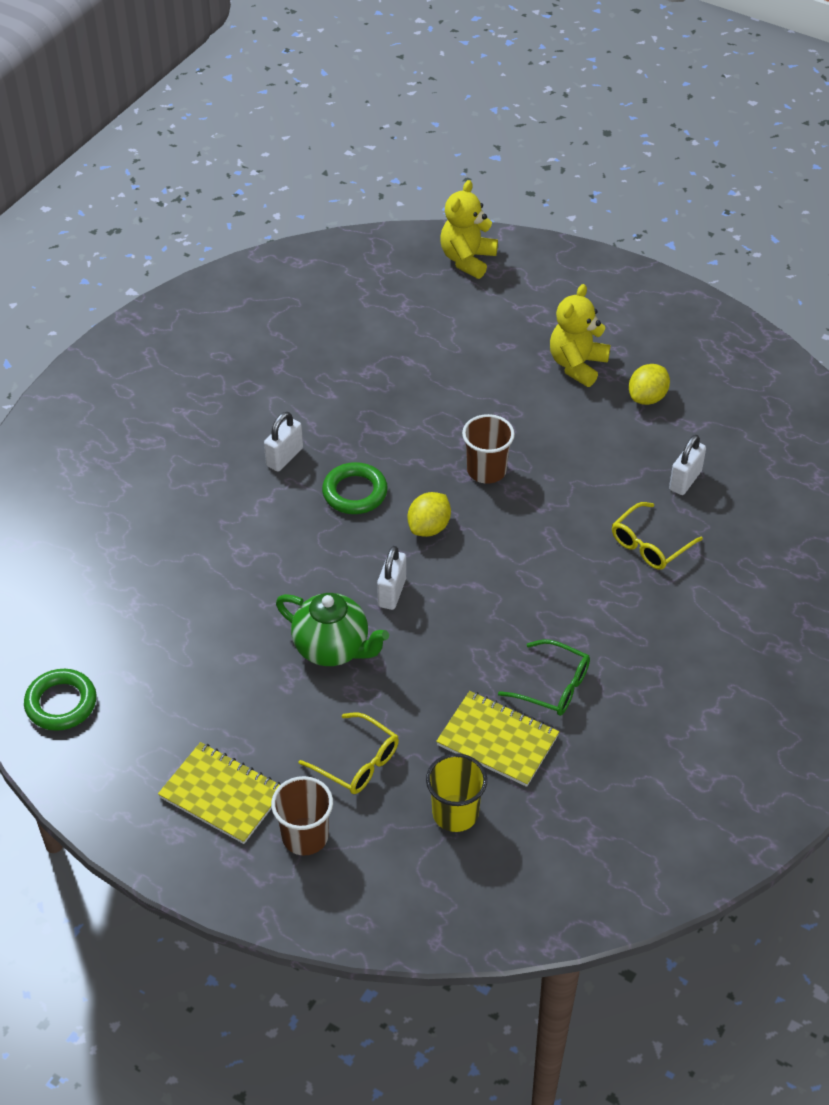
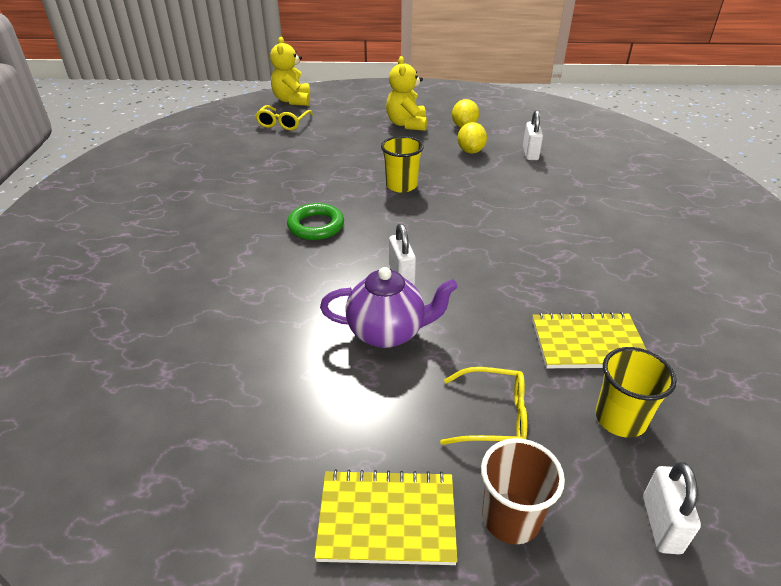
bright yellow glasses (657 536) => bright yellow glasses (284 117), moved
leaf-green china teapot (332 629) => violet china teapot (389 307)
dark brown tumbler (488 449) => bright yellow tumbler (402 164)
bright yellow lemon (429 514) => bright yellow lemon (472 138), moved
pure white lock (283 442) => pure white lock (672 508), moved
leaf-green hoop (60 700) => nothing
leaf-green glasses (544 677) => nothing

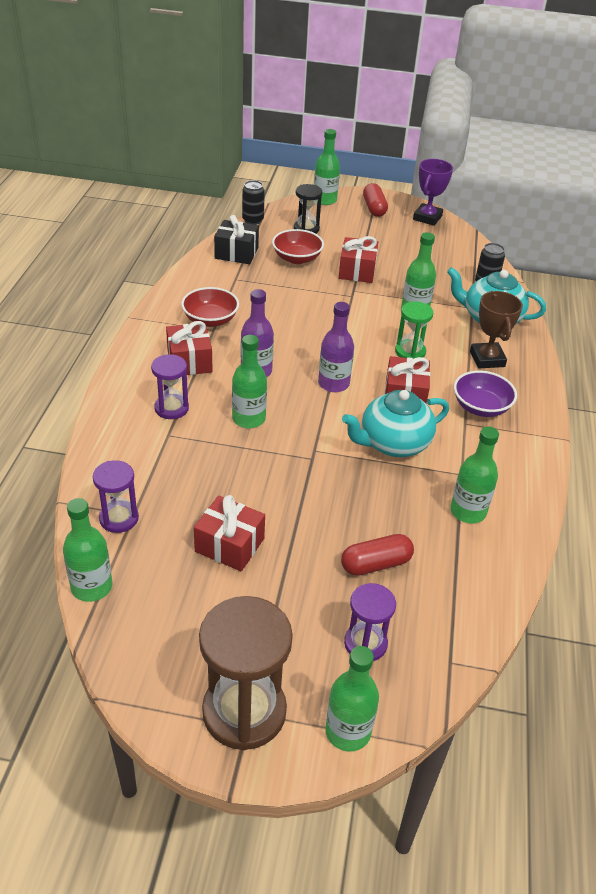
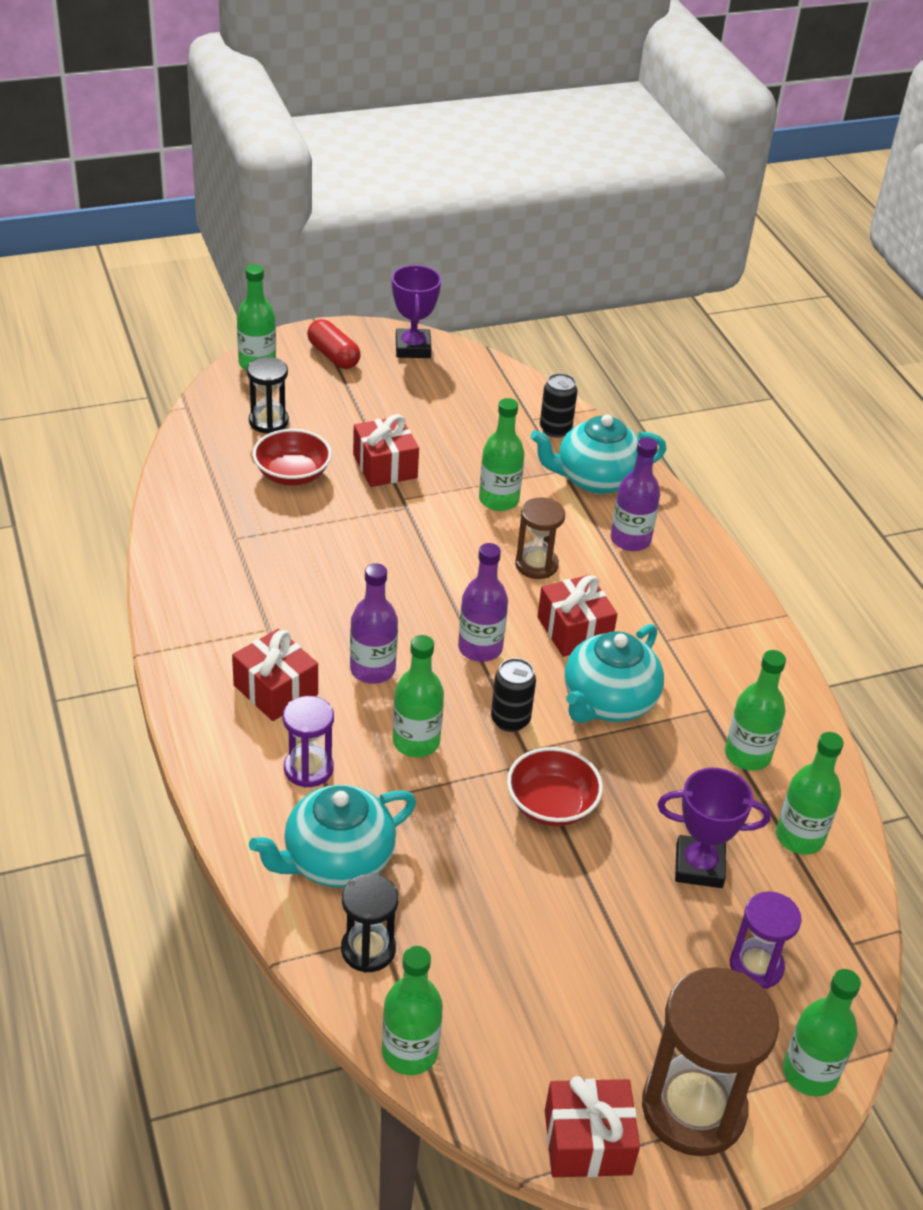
nothing => teal china teapot (332 836)
violet sandglass (116 496) => black sandglass (370 923)
black soda can (253 202) => black soda can (513 695), moved
crimson deep dish (210 307) => crimson deep dish (555 786), moved
leaf-green sandglass (414 330) => dark brown sandglass (540 538)
crimson present (229 533) => crimson present (592 1126), moved
dark brown prize cup (496 329) => violet bottle (635 494)
crimson capsule (377 555) => violet prize cup (714 828)
nothing => leaf-green bottle (810 793)
black present (236 239) => nothing
violet deep dish (485 394) => nothing

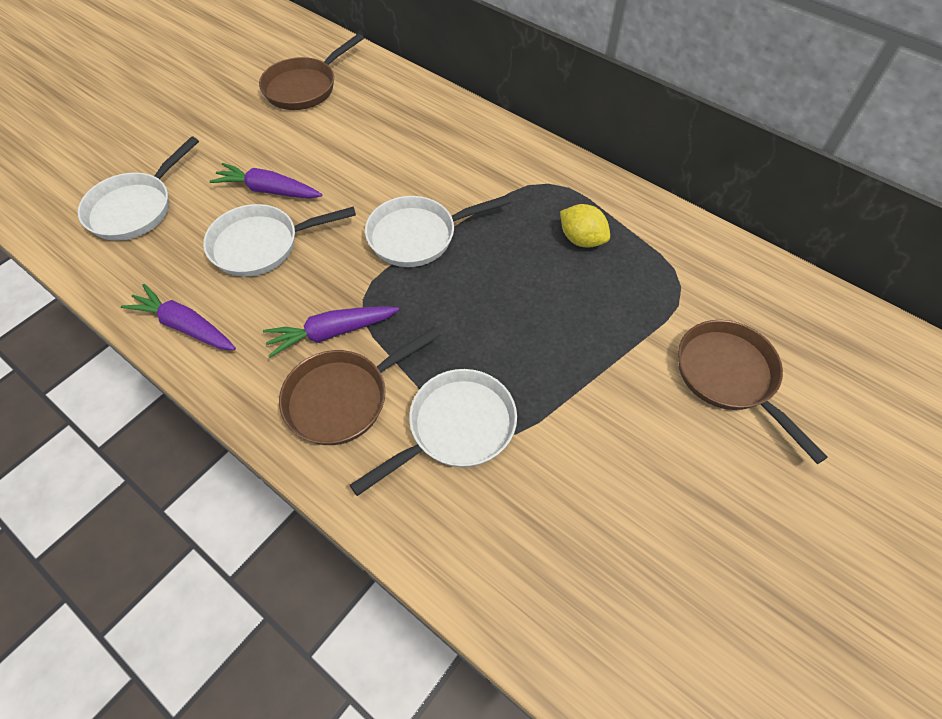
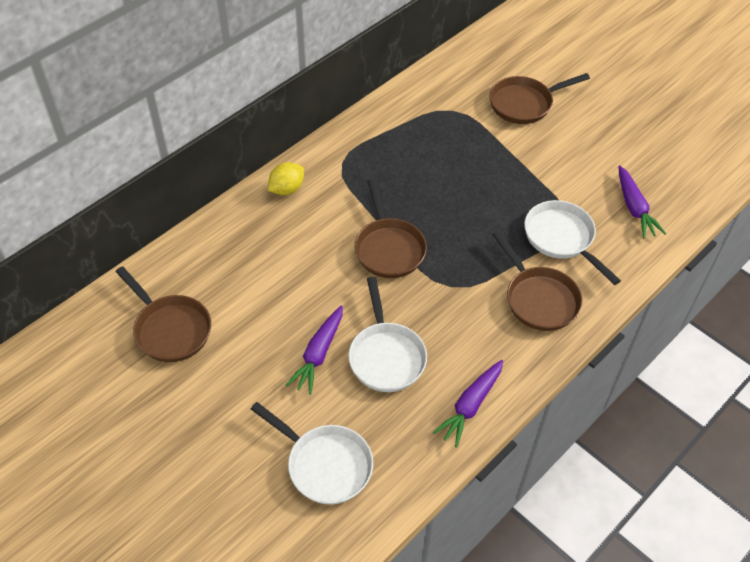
bright yellow lemon (585 226) => bright yellow lemon (286 178), moved
pure white skillet (438 231) => dark brown skillet (391 228)
violet carrot (331 332) => violet carrot (642 201), moved

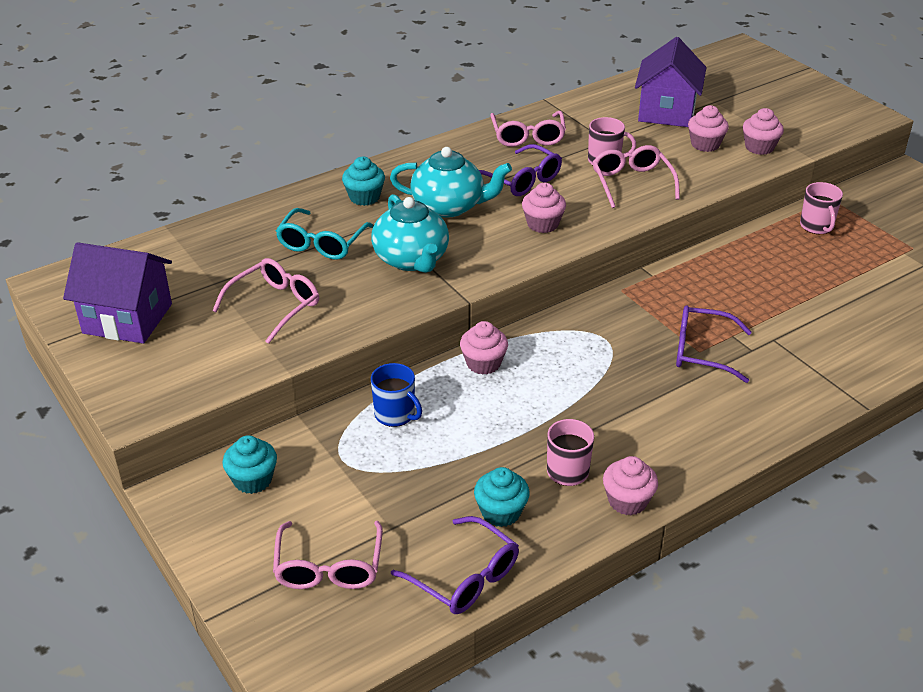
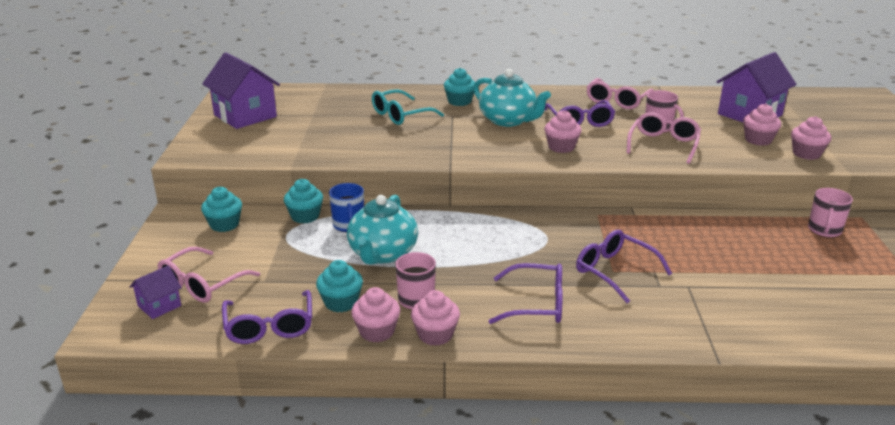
nothing => violet cottage (156 292)
nothing => teal cupcake (303 201)
teal china teapot (410 233) => teal china teapot (382 230), moved
pink cupcake (484 348) => pink cupcake (375 315), moved
nothing => violet glasses (526 293)
pink glasses (265 301) => nothing

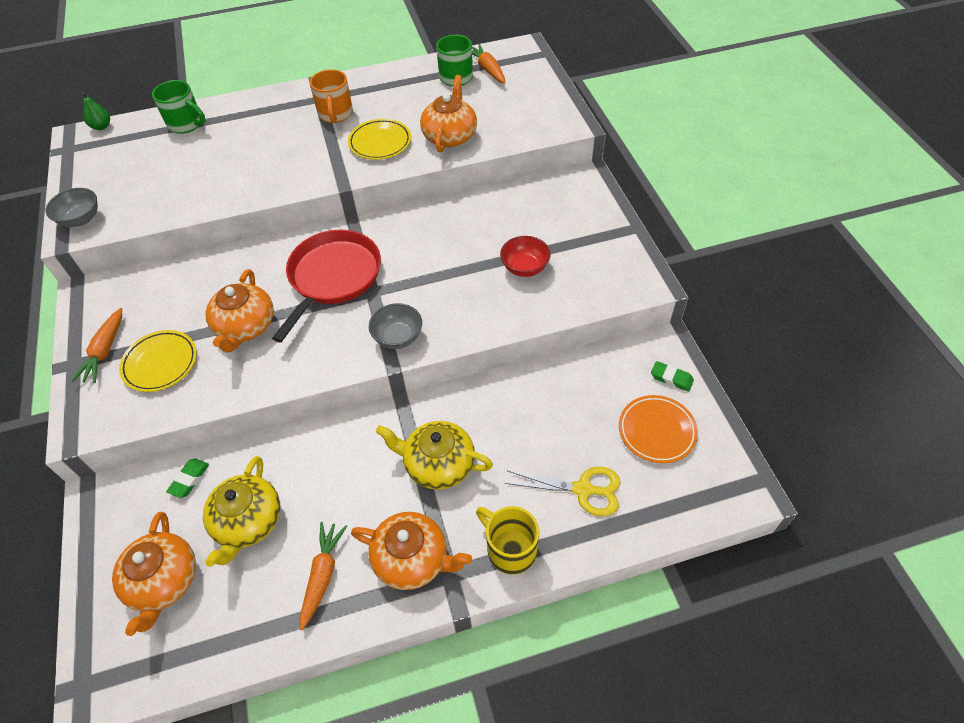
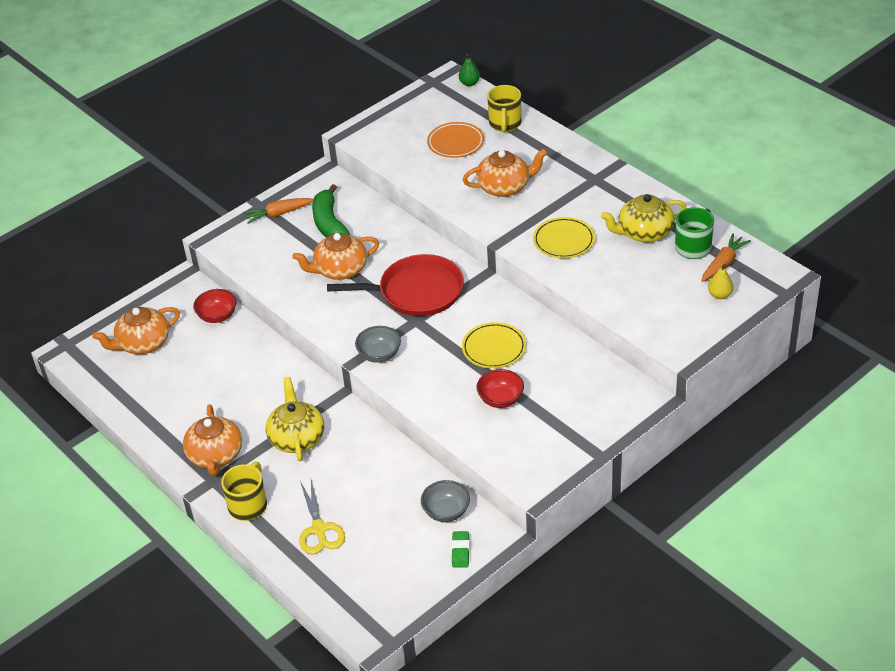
leaf-green eraser (187 478) => crimson deep dish (214 306)
nothing => leaf-green toy banana (331 211)
grey deep dish (72 207) => grey deep dish (445 501), moved
bright orange plate (658 429) => bright orange plate (455 140), moved
bright yellow plate (158 361) => bright yellow plate (494 345), moved
bright orange china teapot (448 113) => bright orange china teapot (505 173), moved
leaf-green tea mug (178 107) => bright yellow tea mug (504 109)
bright yellow china teapot (241 511) => bright yellow china teapot (644 218), moved
nothing => bright yellow pear (721 281)
bright orange carrot (323 576) => nothing
bright orange tea mug (331 96) => nothing

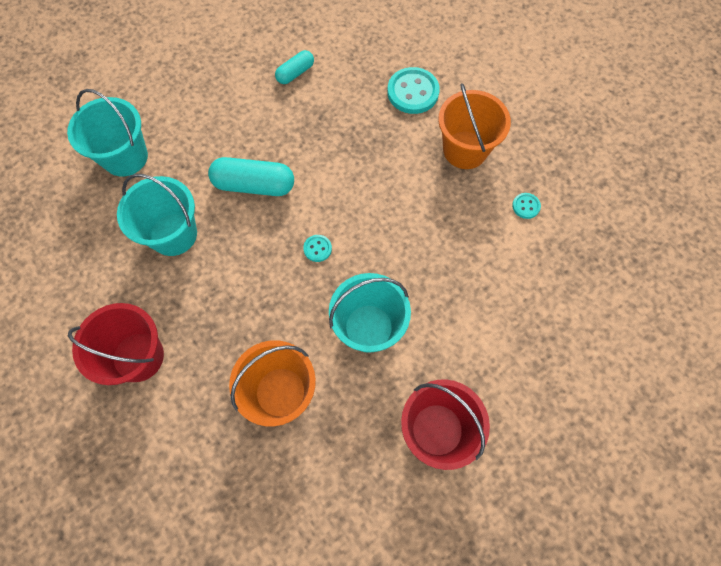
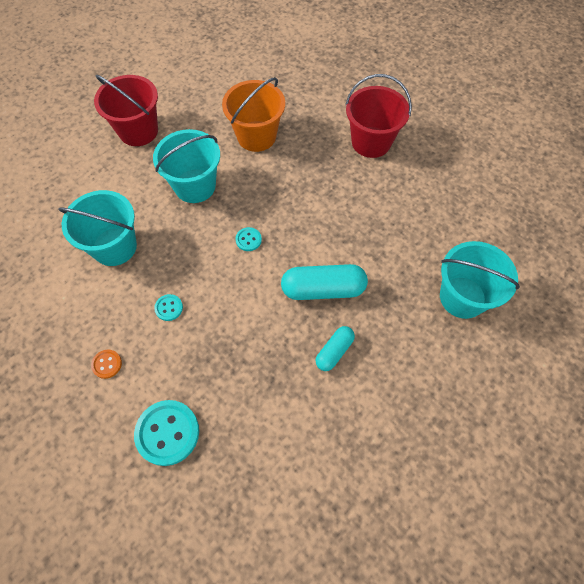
teal sand bucket (157 215) => teal sand bucket (97 228), moved
bright orange sand bucket (474 126) => bright orange button (106 364)
teal button (526 206) => teal button (168 307), moved
teal capsule (294 67) => teal capsule (335 348), moved

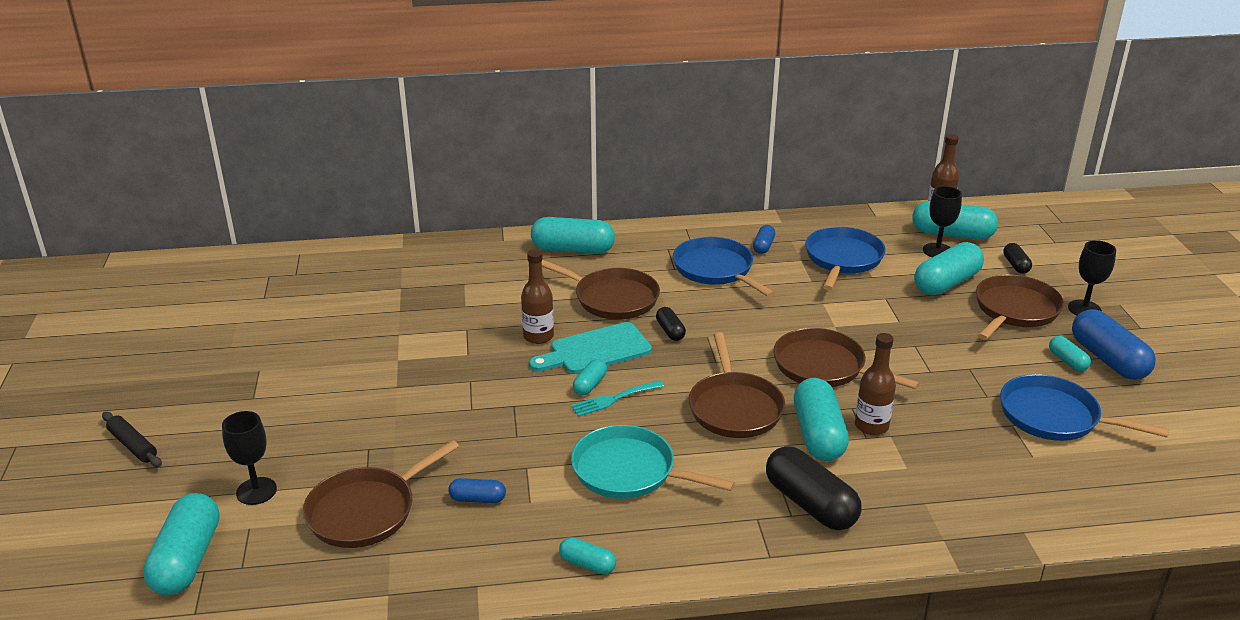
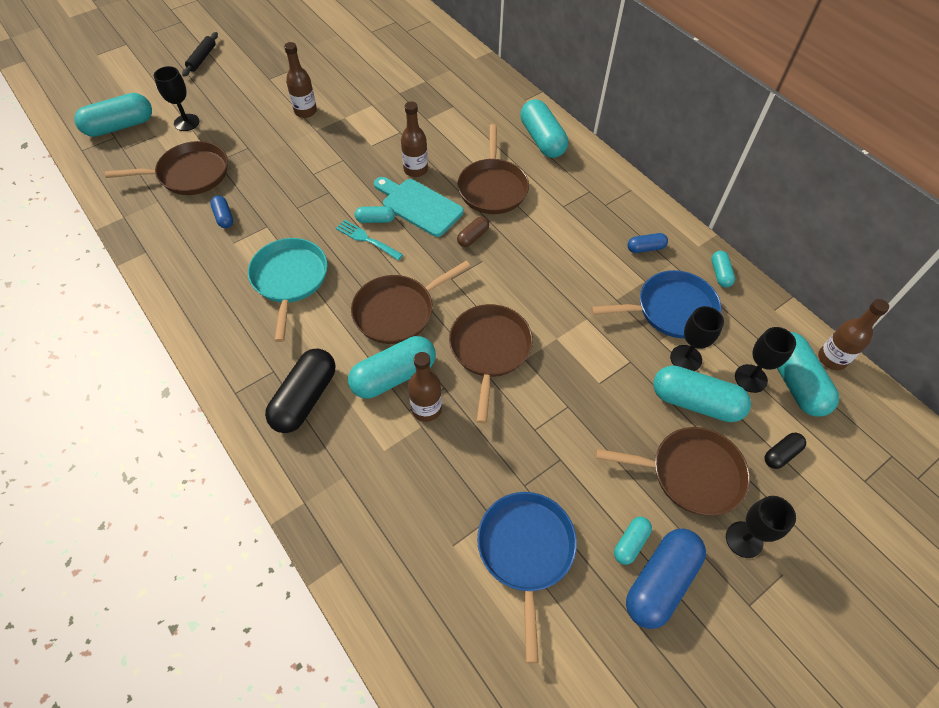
dark brown skillet (381 494) => dark brown skillet (166 168), 150 degrees clockwise
nothing => dark brown bottle (300 80)
black capsule (671 324) => dark brown capsule (473 232)
nothing => black goblet (697 338)
teal capsule (587 555) => teal capsule (723 269), moved
cobalt skillet (724 267) => nothing

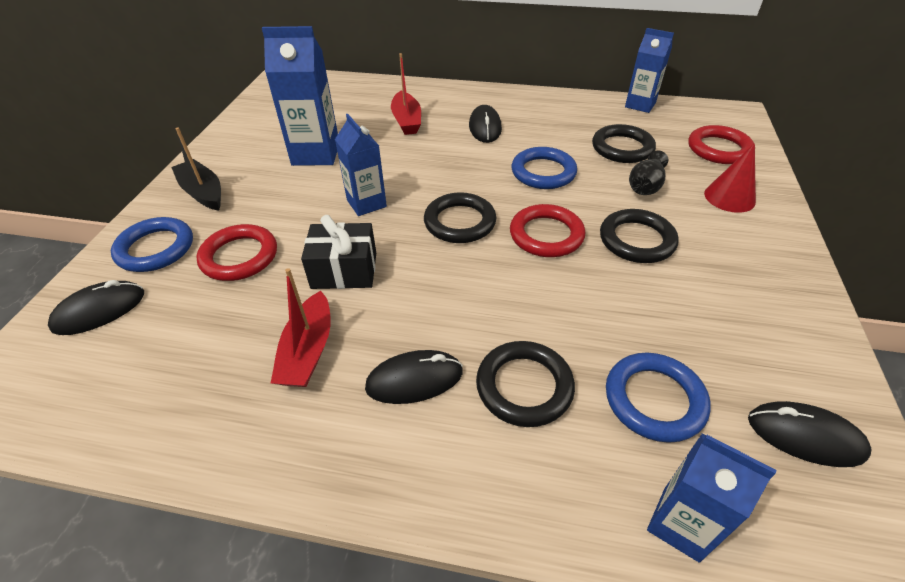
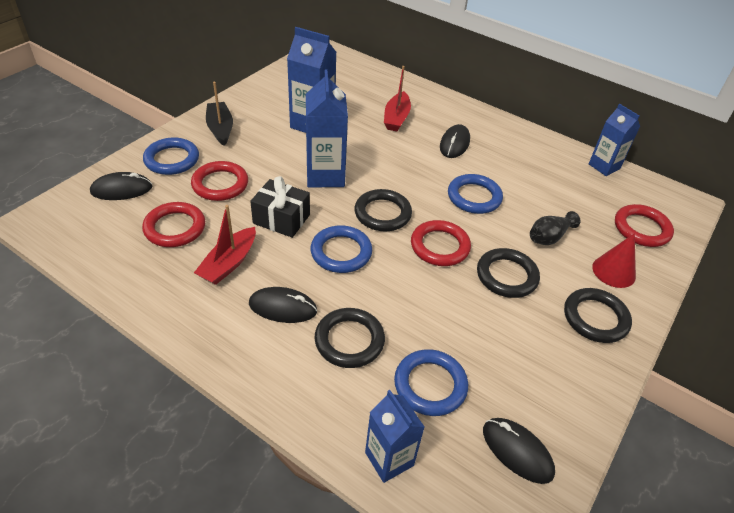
nothing => crimson hoop (173 224)
cobalt carton (361 165) => cobalt carton (327 128), x1.52
nothing => cobalt hoop (341 249)
black hoop (624 143) => black hoop (598 315), moved

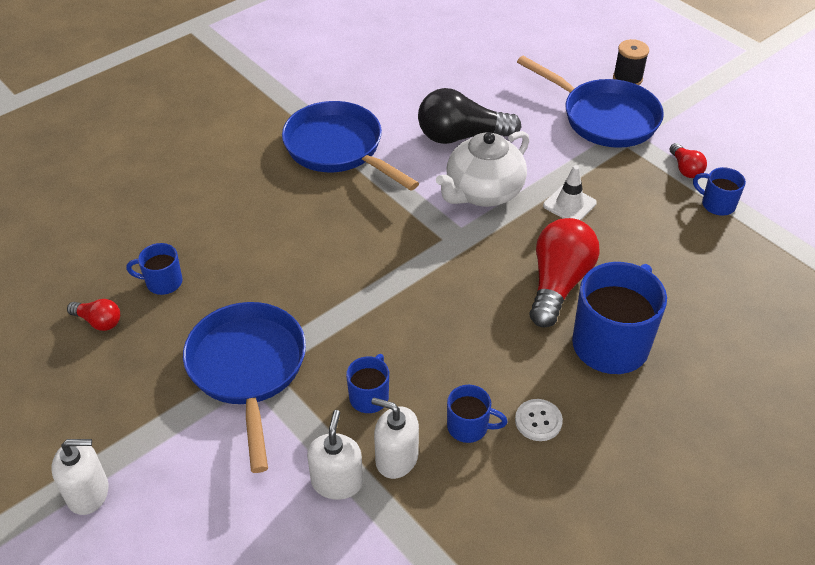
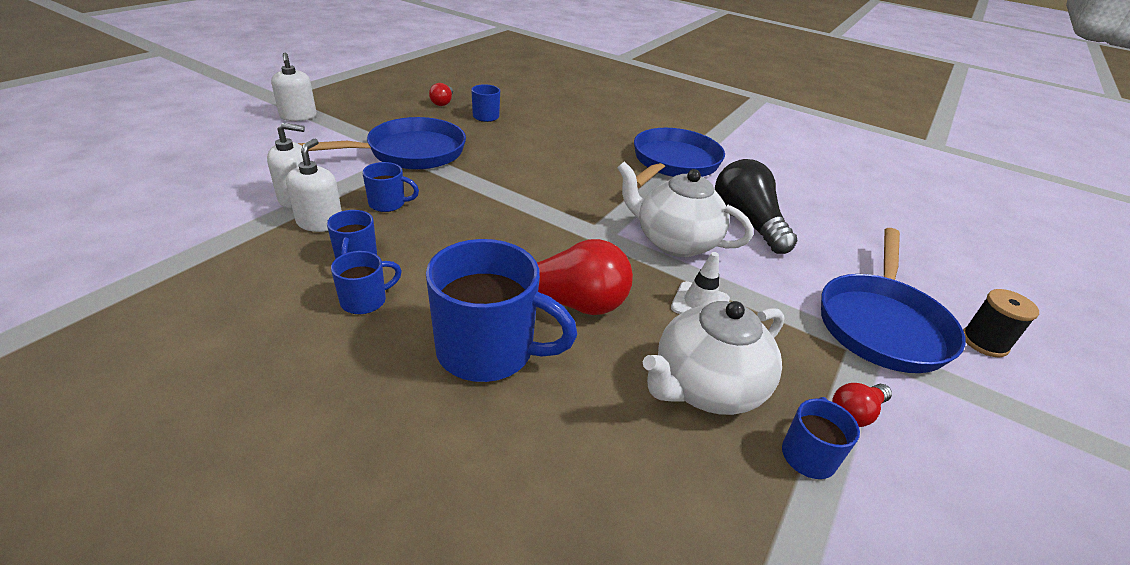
pure white button (539 420) => cobalt tea mug (366 282)
nothing => pure white china teapot (714 358)

